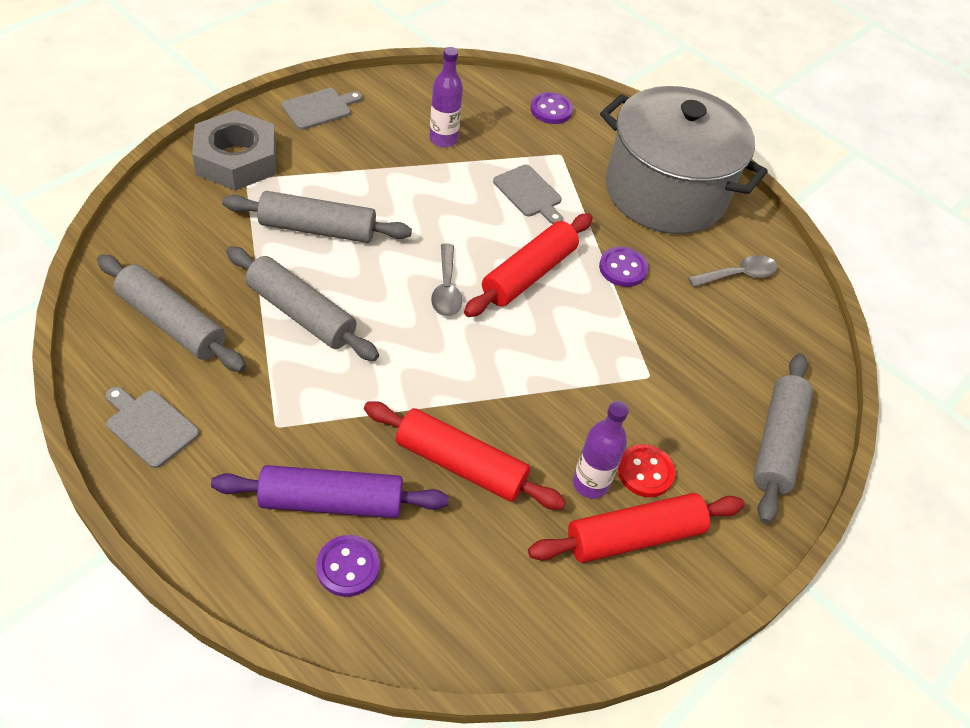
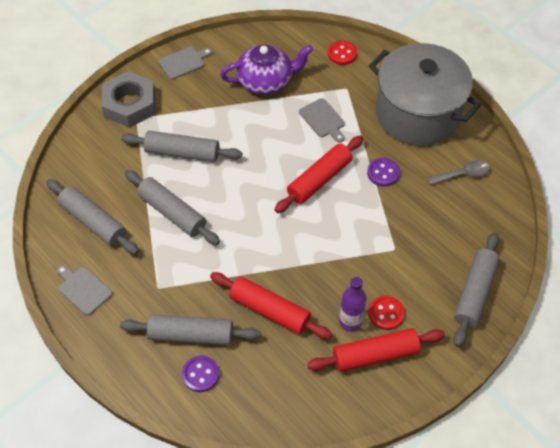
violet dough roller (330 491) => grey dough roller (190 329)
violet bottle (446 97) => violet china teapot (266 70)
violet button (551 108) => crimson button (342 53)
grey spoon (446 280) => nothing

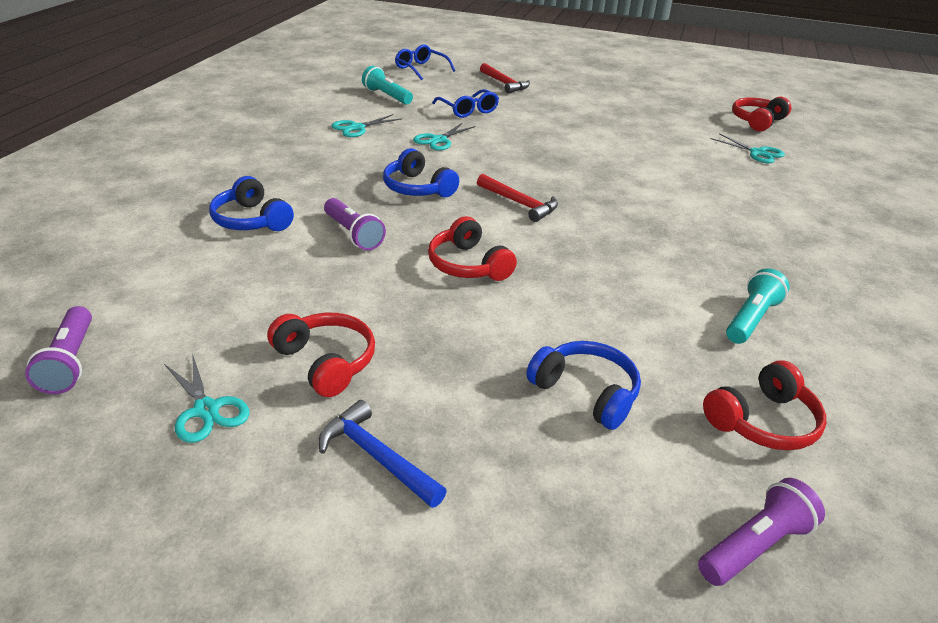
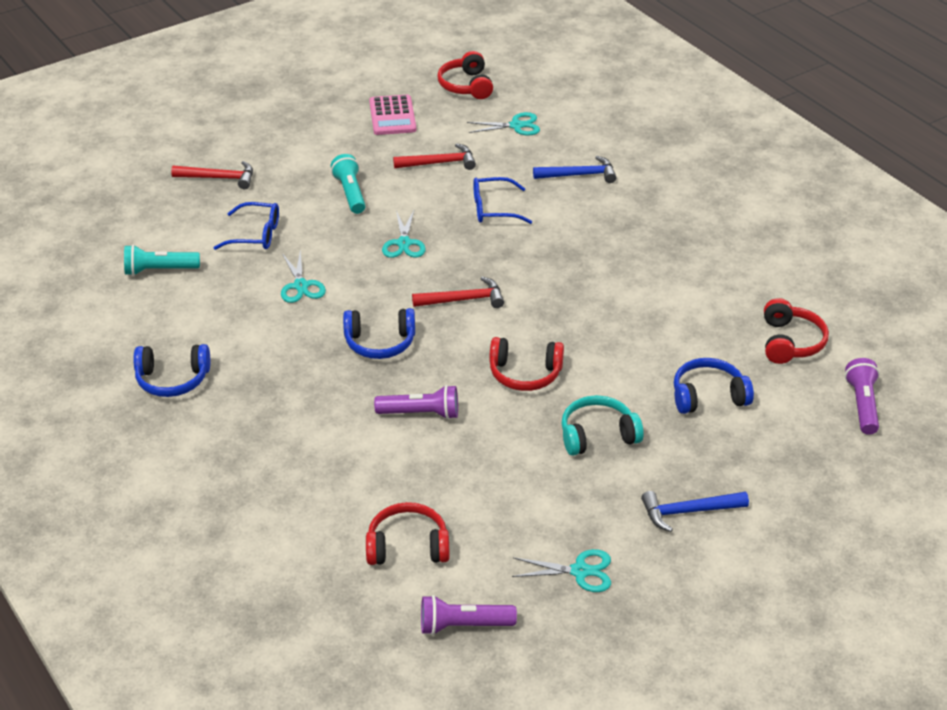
cobalt over-ear headphones (251 203) => cobalt over-ear headphones (171 370), moved
teal pocket torch (758 306) => teal pocket torch (348 184), moved
crimson over-ear headphones (321 355) => crimson over-ear headphones (408 533), moved
nothing => pink calculator (392 115)
teal scissors (366 125) => teal scissors (404 234), moved
nothing => crimson claw hammer (434 156)
violet pocket torch (58 350) => violet pocket torch (469 615), 150 degrees clockwise
cobalt glasses (425 62) => cobalt glasses (502 200), moved
nothing => cobalt claw hammer (575 169)
nothing => teal over-ear headphones (602 425)

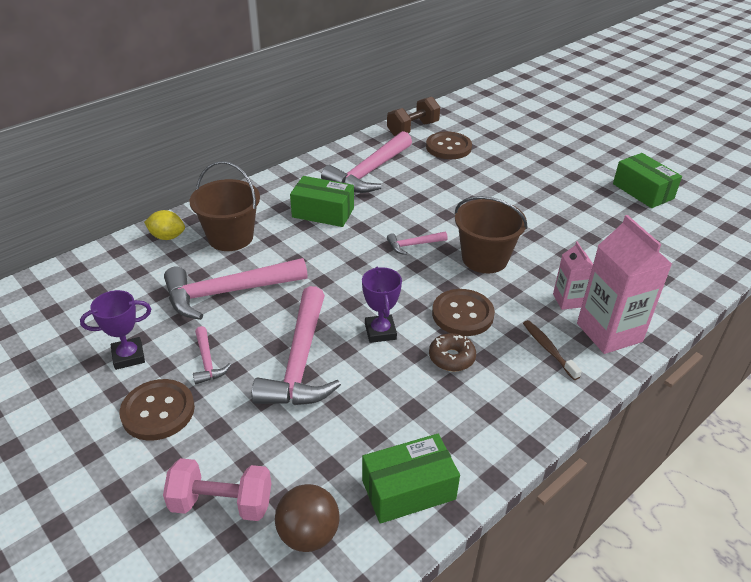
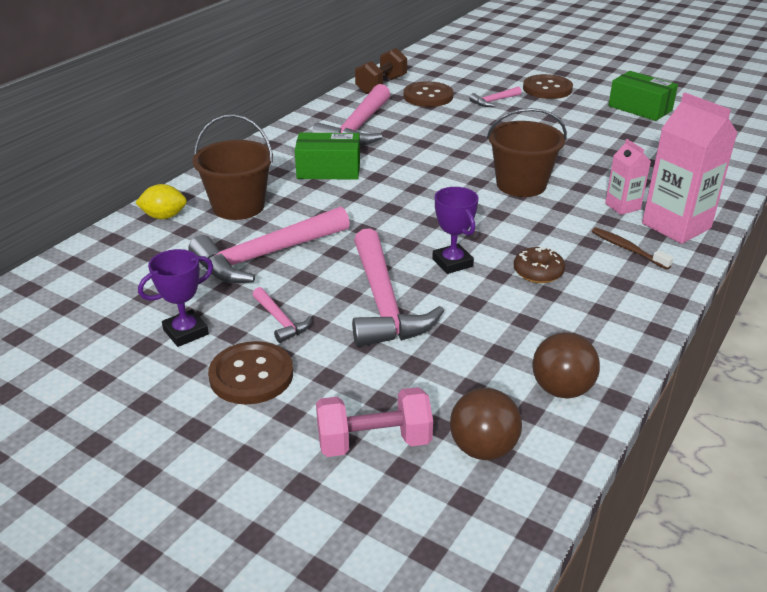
pink claw hammer (417 243) => pink claw hammer (495 97), moved
dark brown button (463 312) => dark brown button (548 86), moved
leaf-green parcel (411 479) => dark brown play ball (566 365)

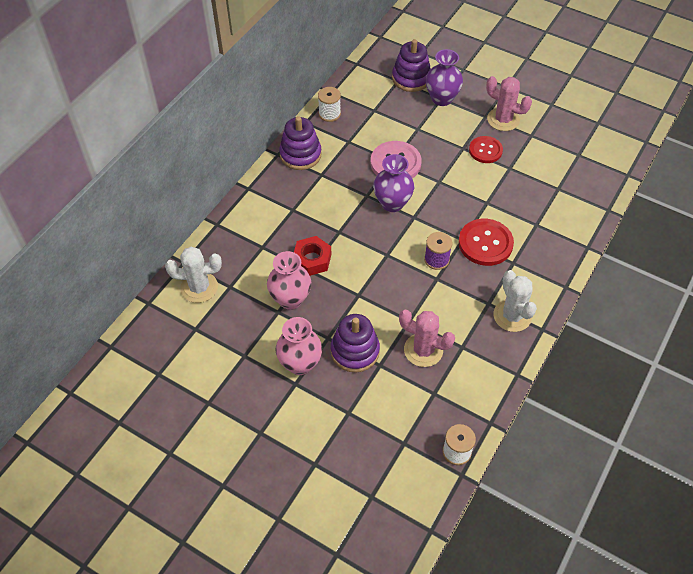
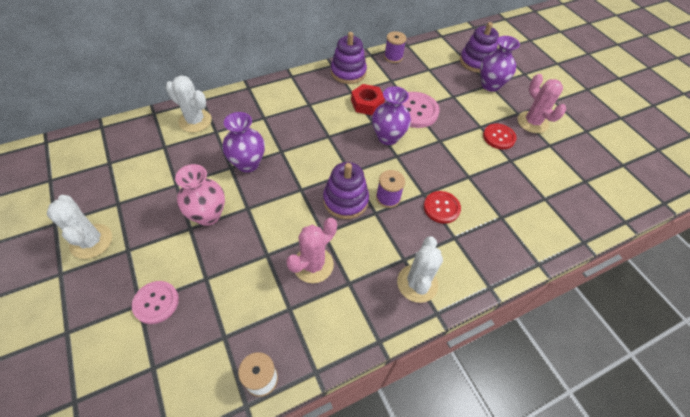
nothing => pure white prickly plant (79 227)
nothing => pink button (155 302)
pink vase (289 280) => violet vase (243 142)
pink prickly plant (427 338) => pink prickly plant (311 250), 75 degrees clockwise
violet ring stacker (355 343) => violet ring stacker (346 190), moved
crimson hexagon nut (312 256) => crimson hexagon nut (368 99), moved
pure white bobbin (329 104) => violet bobbin (395 47)
crimson button (486 242) => crimson button (442 207), x0.66

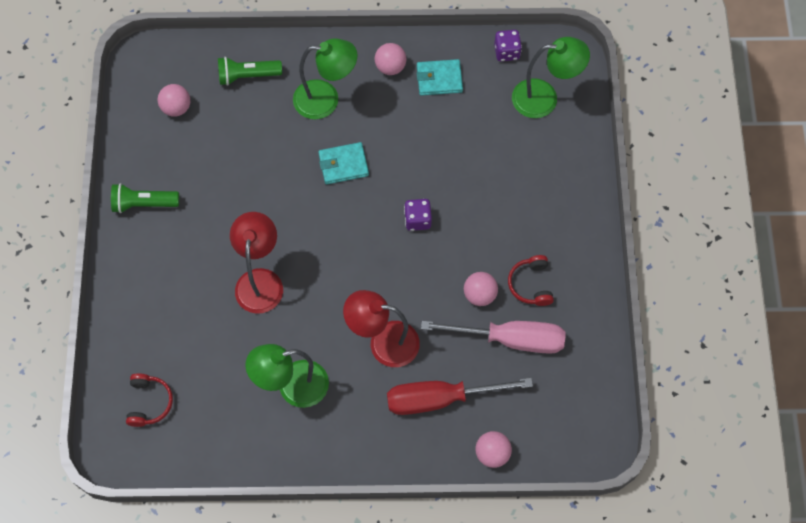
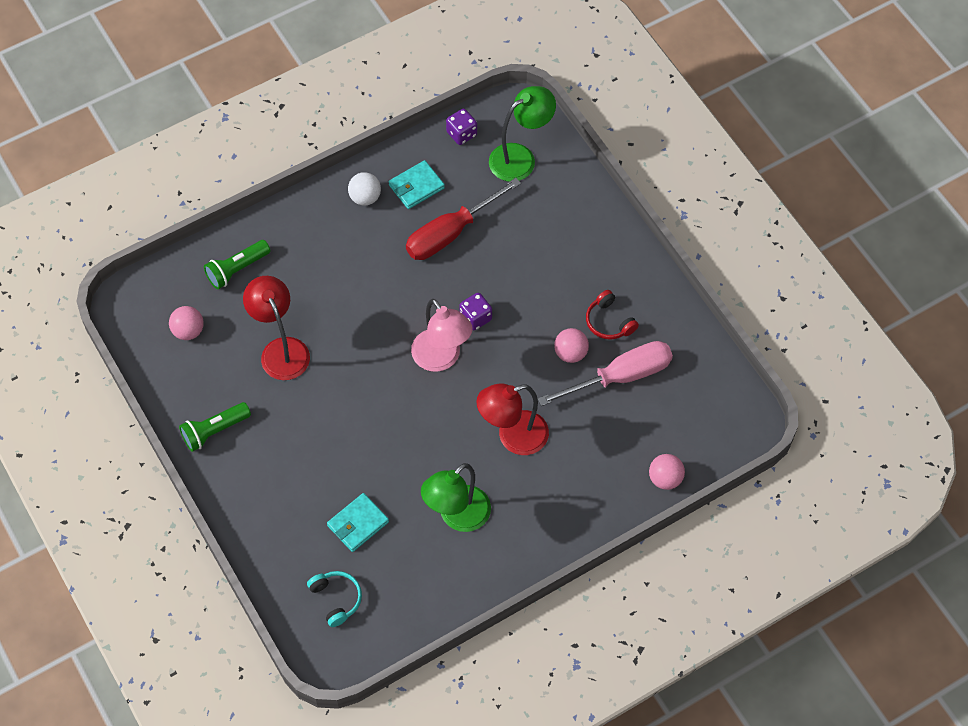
crimson desk lamp (256 263) => crimson desk lamp (276 328), moved
crimson over-ear headphones (149 400) => teal over-ear headphones (334 599)
teal card wallet (343 163) => teal card wallet (358 522), moved
pink play ball (390 59) => pure white play ball (364 188)
crimson hand screwdriver (460 396) => crimson hand screwdriver (463 219), moved
nothing => pink desk lamp (442 335)
leaf-green desk lamp (325 79) => nothing

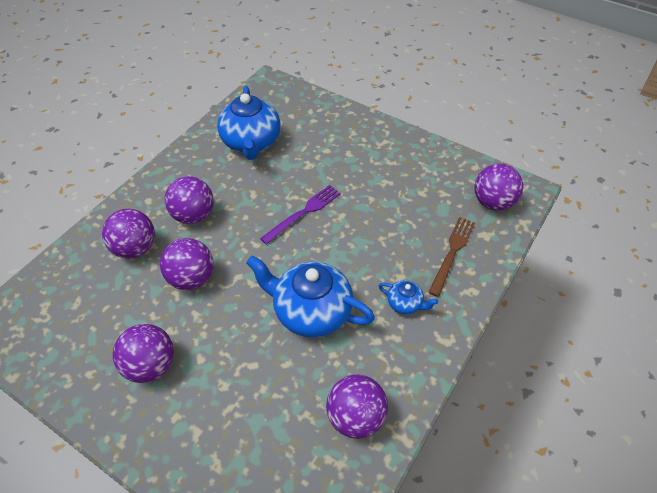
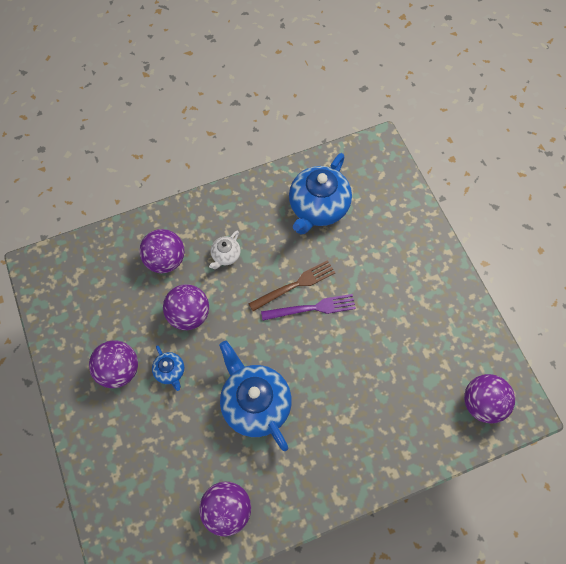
cobalt china teapot (408 297) => cobalt china teapot (168 368), moved
violet play ball (189 200) => pure white china teapot (225 250)
dark brown table fork (451 257) => dark brown table fork (291 285), moved

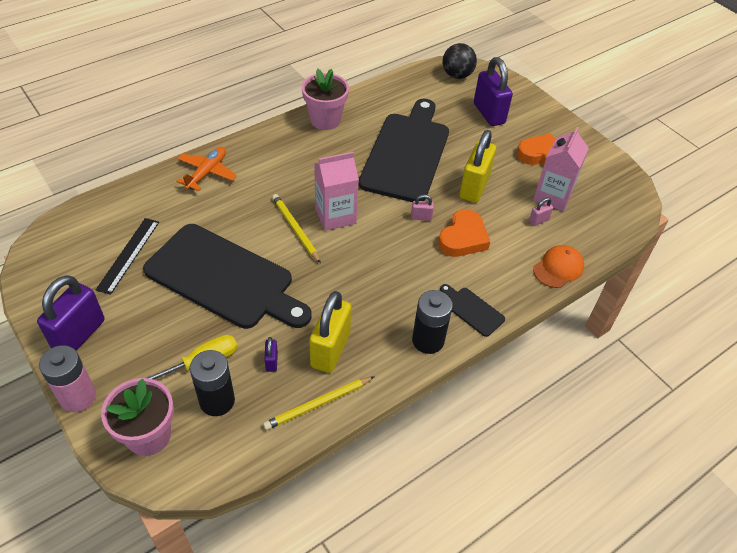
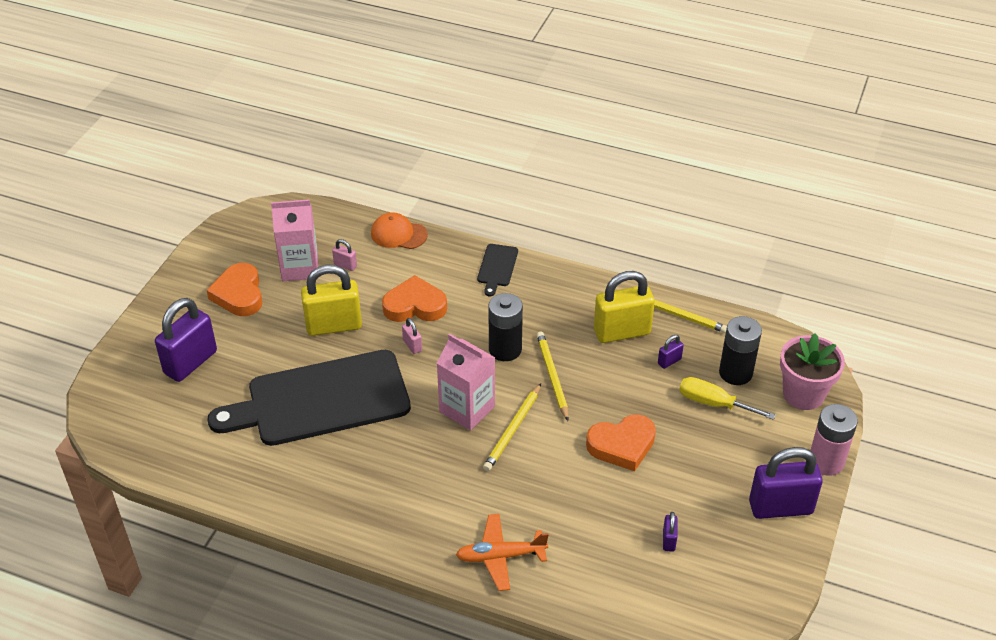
black power cell (432 322) => black power cell (505 327), moved
nothing => bright yellow wooden pencil (553 376)
black bread board (227 276) => bright orange heart shape (621 442)
black straightedge (127 256) => violet lock (670 532)
pink flower pot (325 99) => nothing
black play ball (459 61) => nothing

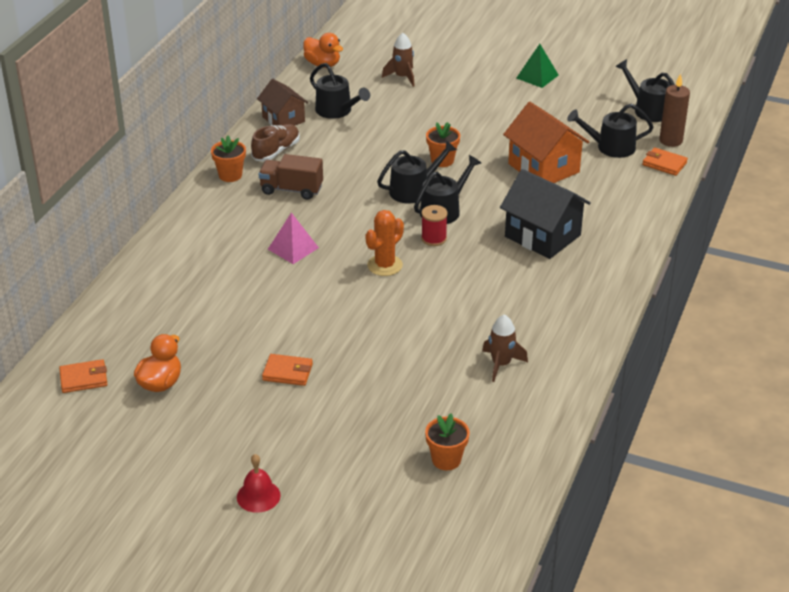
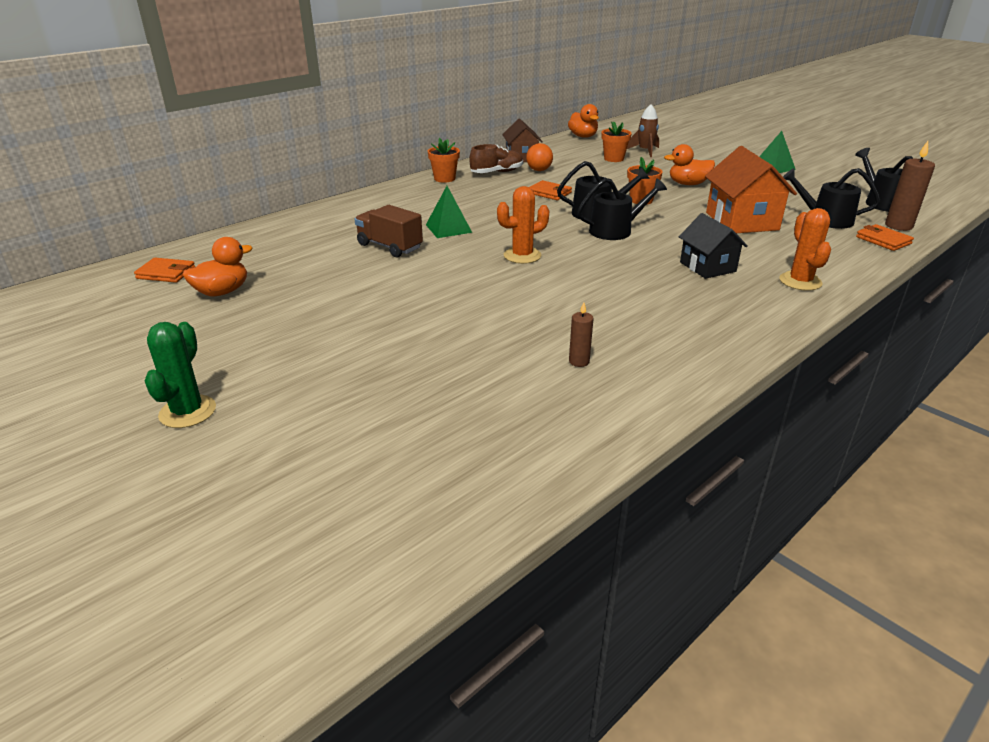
crimson bell (259 483) => leaf-green prickly plant (180 375)
dark brown truck (291 177) => dark brown truck (388 231), moved
pink pyramid (293 238) => leaf-green pyramid (449 212)
nothing => bright orange play ball (539 157)
bright orange card wallet (287 370) => bright orange card wallet (550 190), moved
dark brown rocket (505 348) => dark brown pillar candle (581 334)
bright orange flower pot (447 442) => bright orange flower pot (616 141), moved
nothing => bright orange duck (689 164)
black cottage (545 214) => black cottage (713 246), x0.64
nothing => bright orange prickly plant (805 249)
black sprinkling can (340 91) => nothing
crimson bobbin (434 225) => nothing

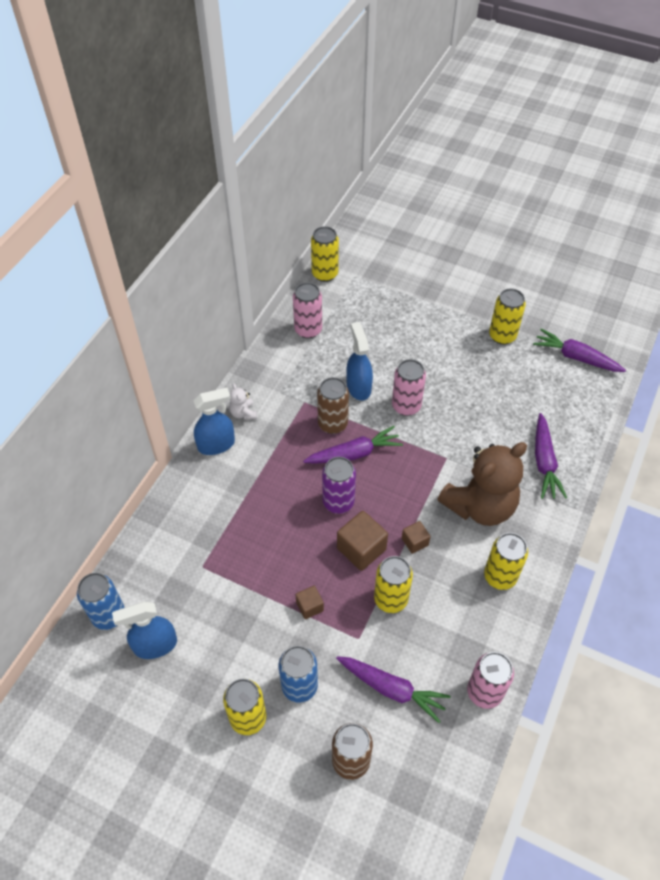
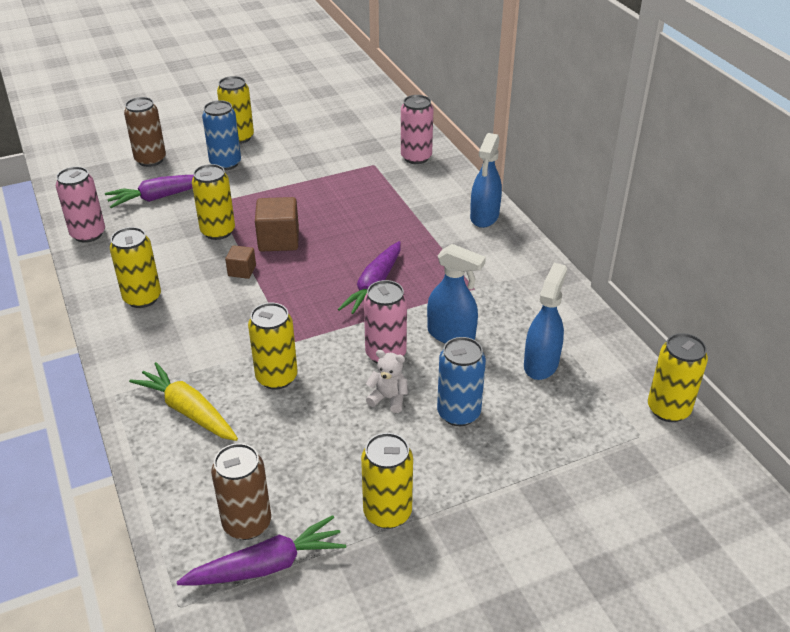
violet carrot (551 456) => bright yellow carrot (183 401)
dark brown soda can (333 405) => dark brown soda can (241 491), moved
nothing => bright yellow soda can (273 346)
pure white teddy (243 402) => pure white teddy (387 381), moved
pink soda can (307 310) => pink soda can (417 129), moved
cobalt soda can (101 601) => cobalt soda can (461 381), moved
cobalt sprayer (144 630) => cobalt sprayer (545 321), moved
dark brown cube (310 602) => nothing
violet soda can (339 485) => nothing
dark brown teddy (482 484) => nothing

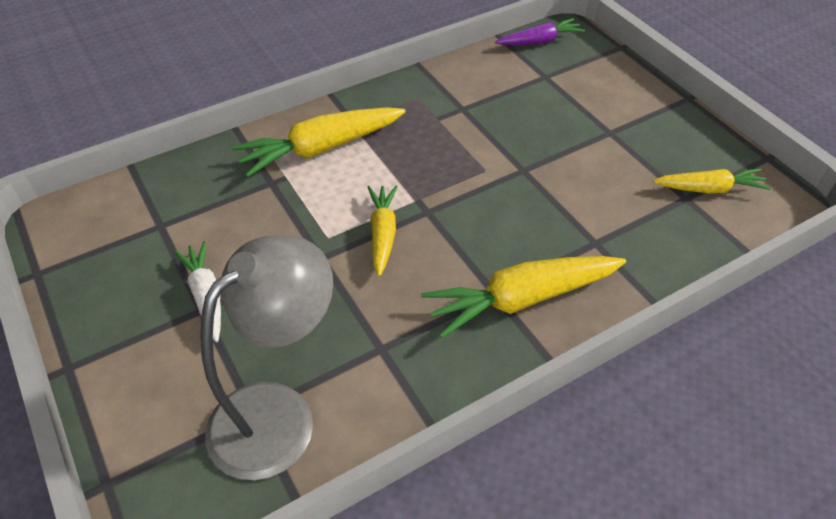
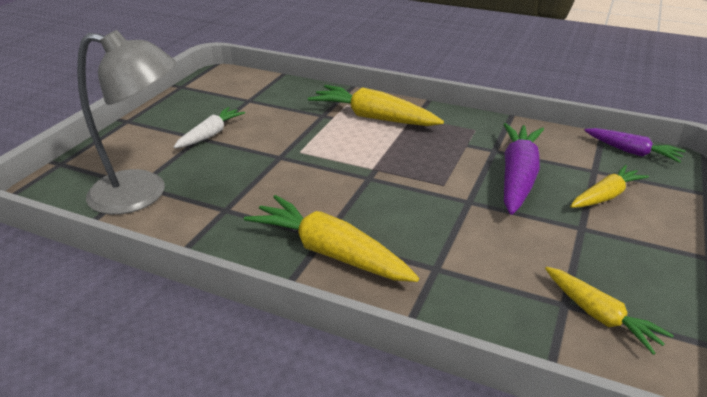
nothing => violet carrot (523 169)
bright yellow carrot (383 231) => bright yellow carrot (609 186), moved

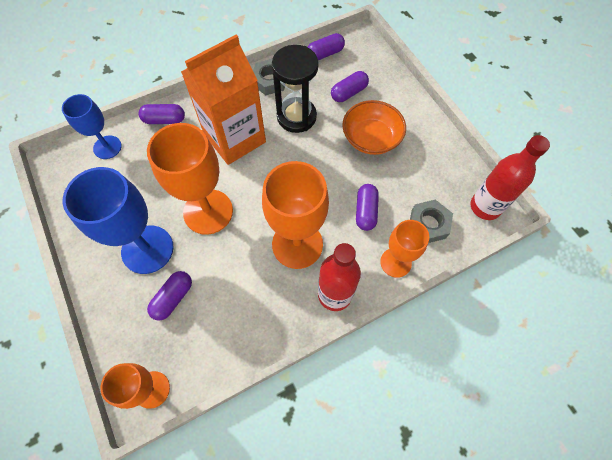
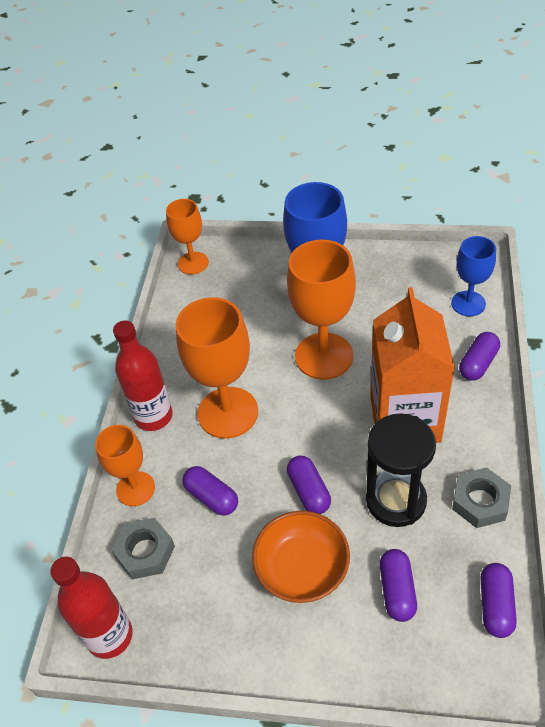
violet capsule (169 296) => violet capsule (309 484), moved

